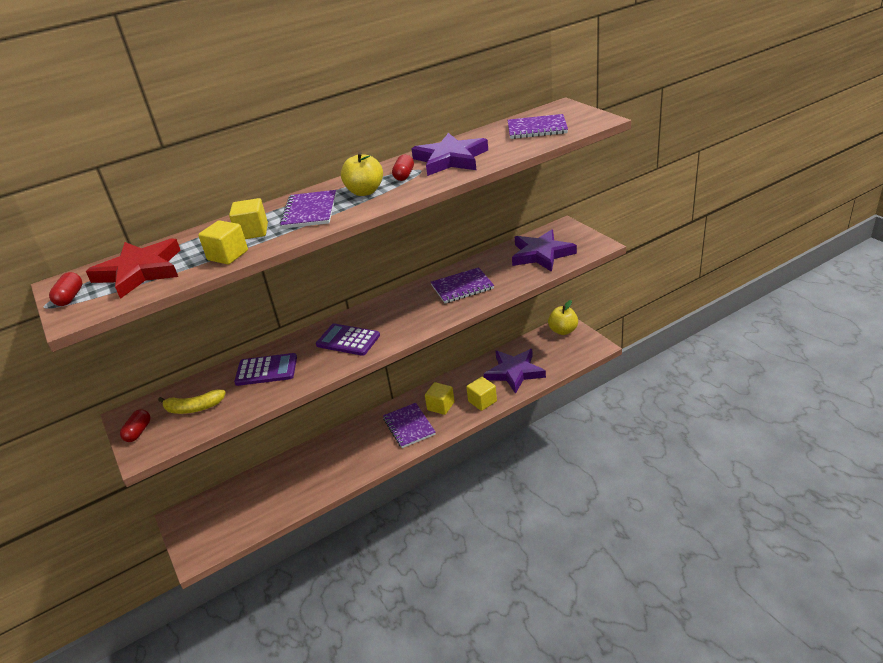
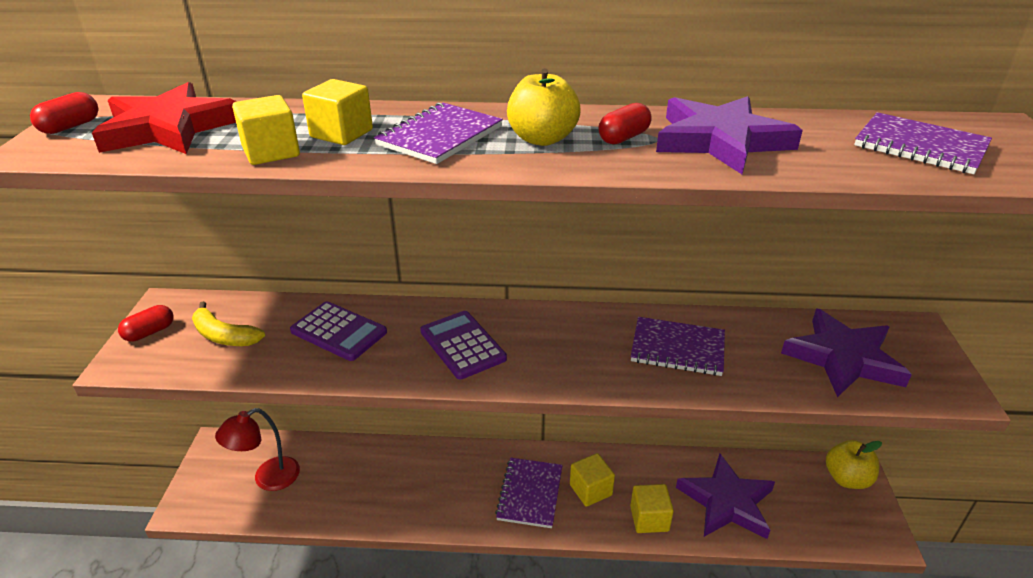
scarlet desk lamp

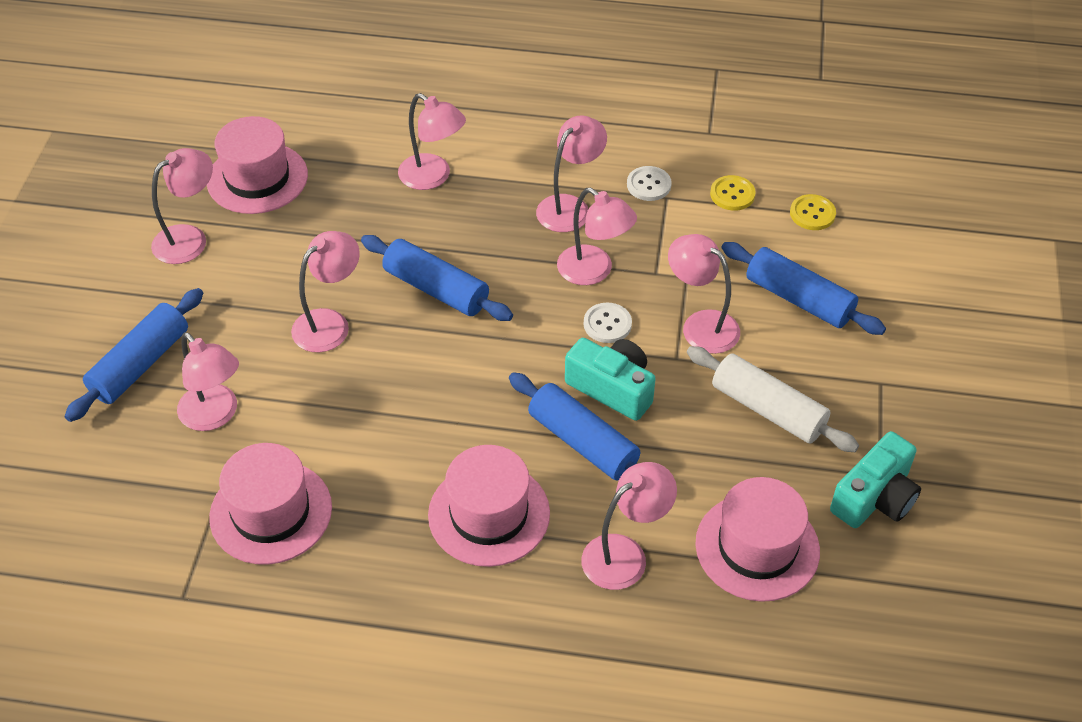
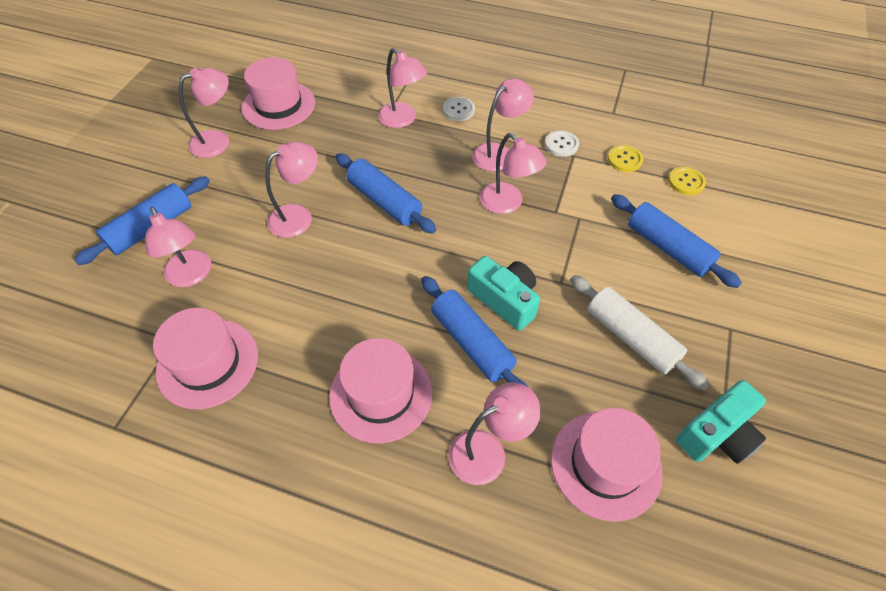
rose-pink desk lamp (8th from left in the first image)
pure white shirt button (1st from left)

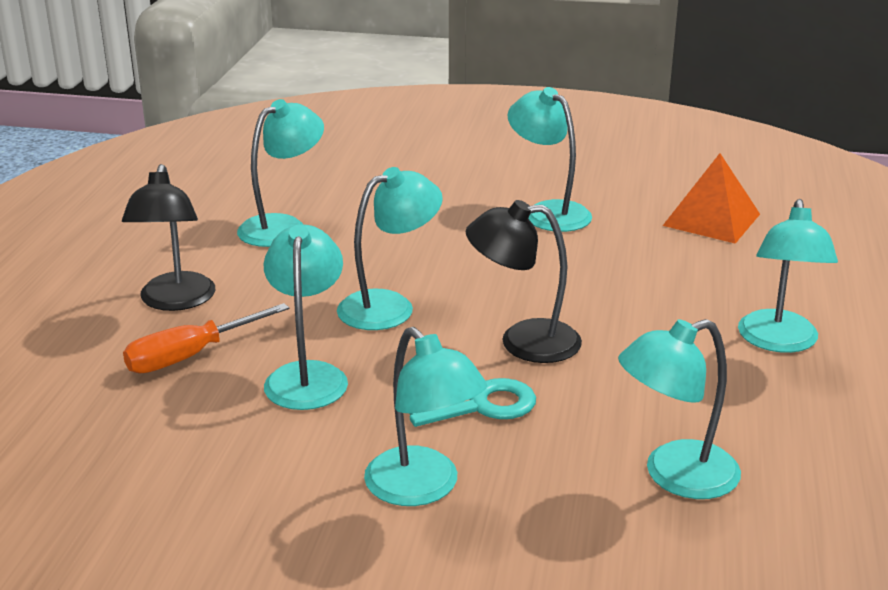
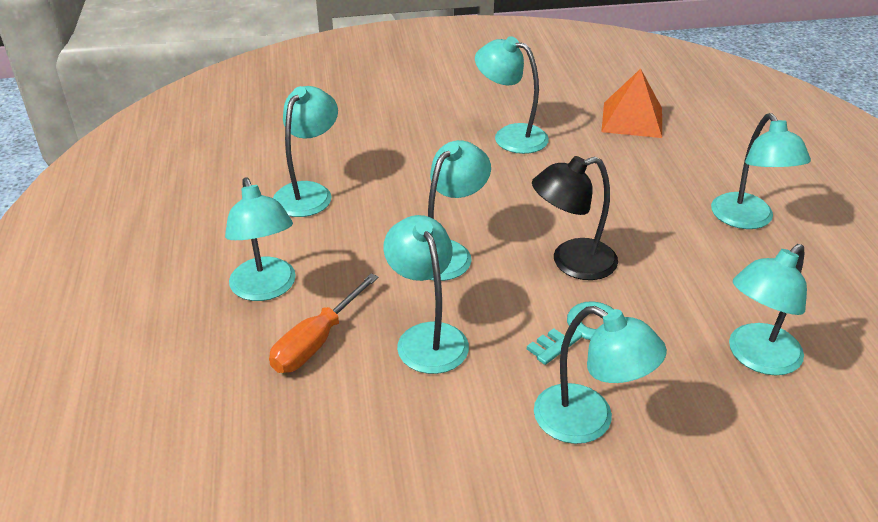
teal desk lamp (1st from left)

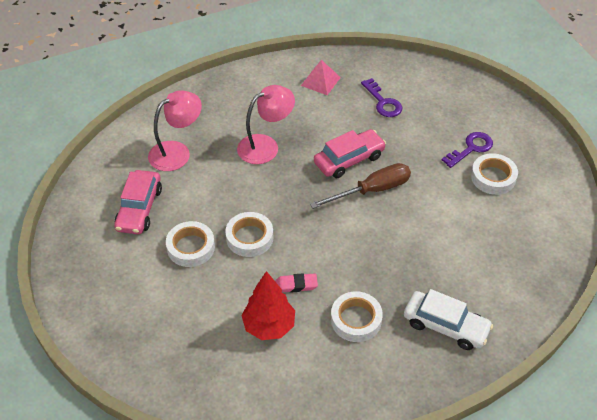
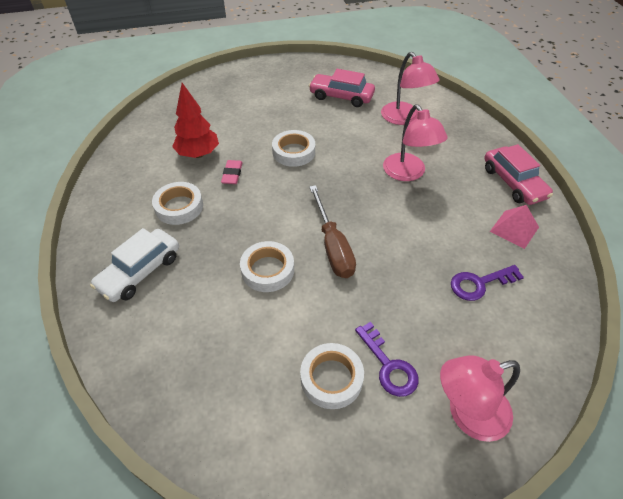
rose-pink car (2nd from left)
pure white tape (2nd from left)
rose-pink desk lamp (3rd from left)

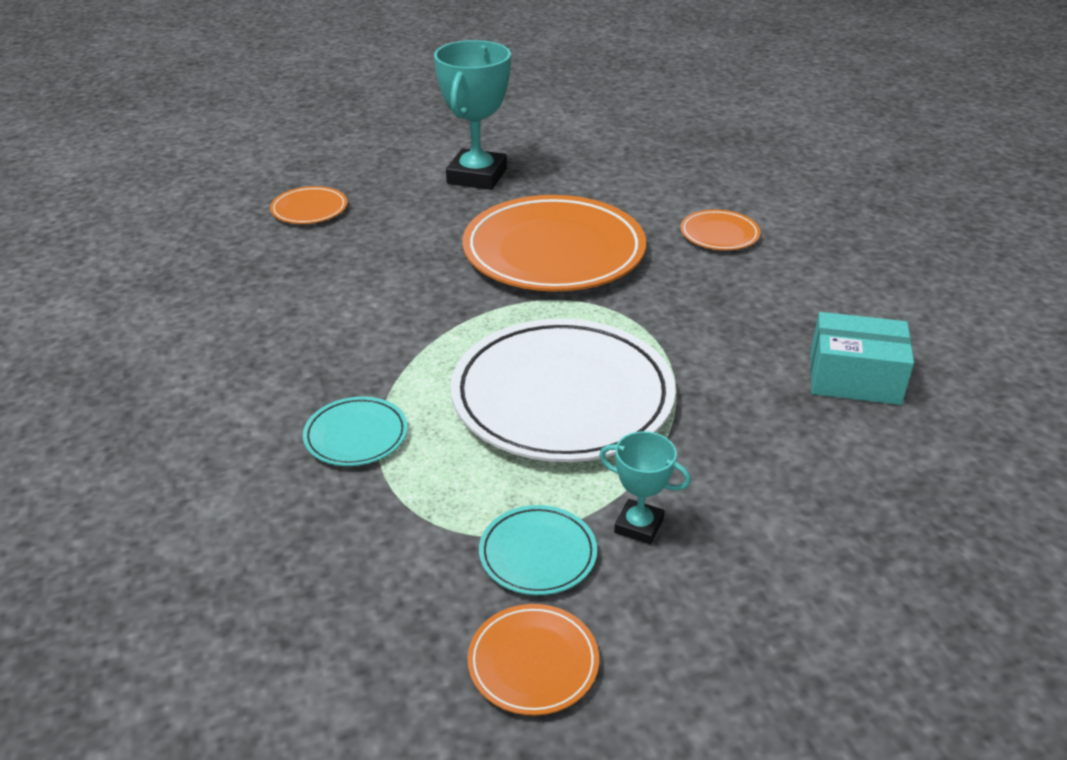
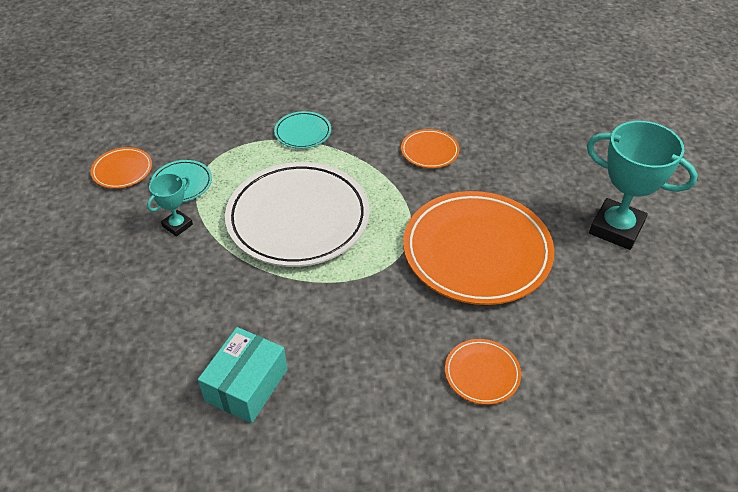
bright orange plate (2nd from left)

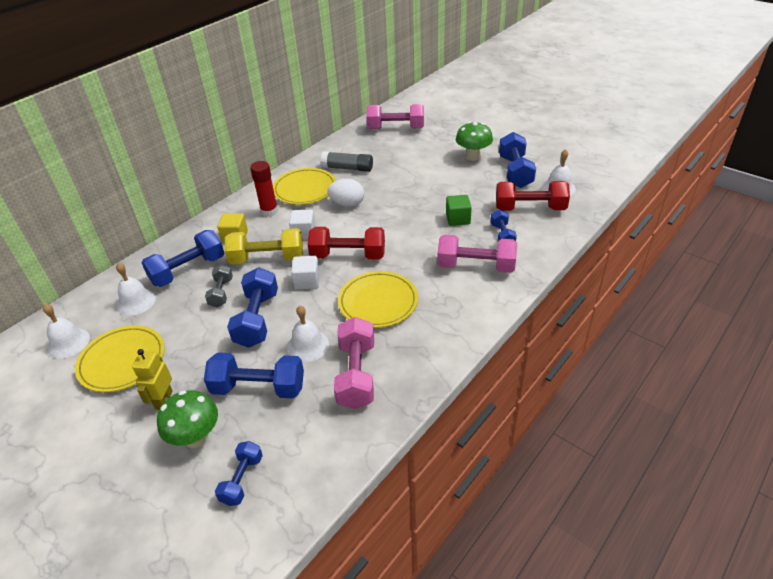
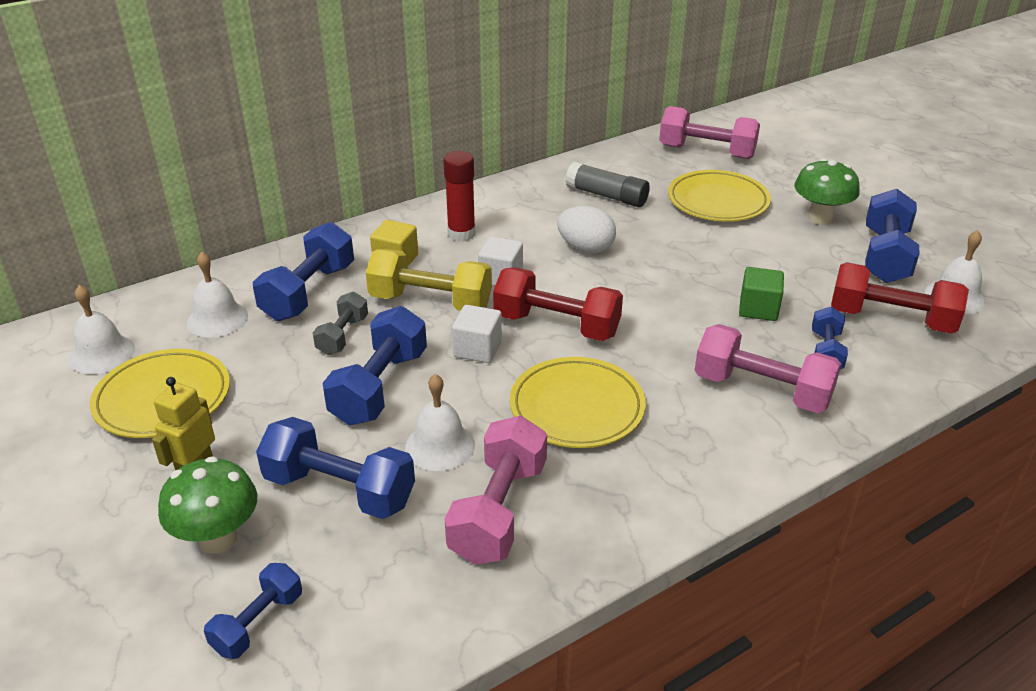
yellow plate (3rd from left)
royal blue dumbbell (2nd from left)

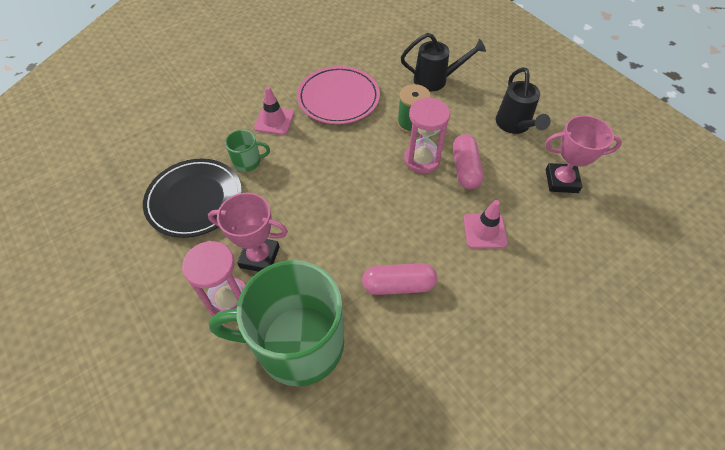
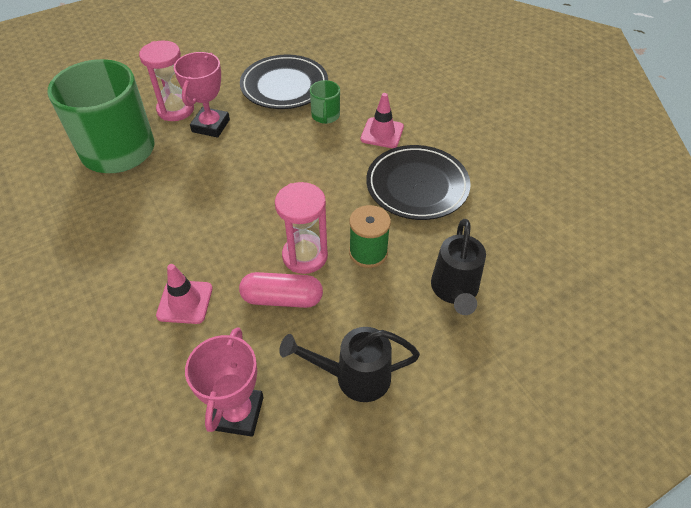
black plate (2nd from left)
rose-pink pill shape (1st from left in the first image)

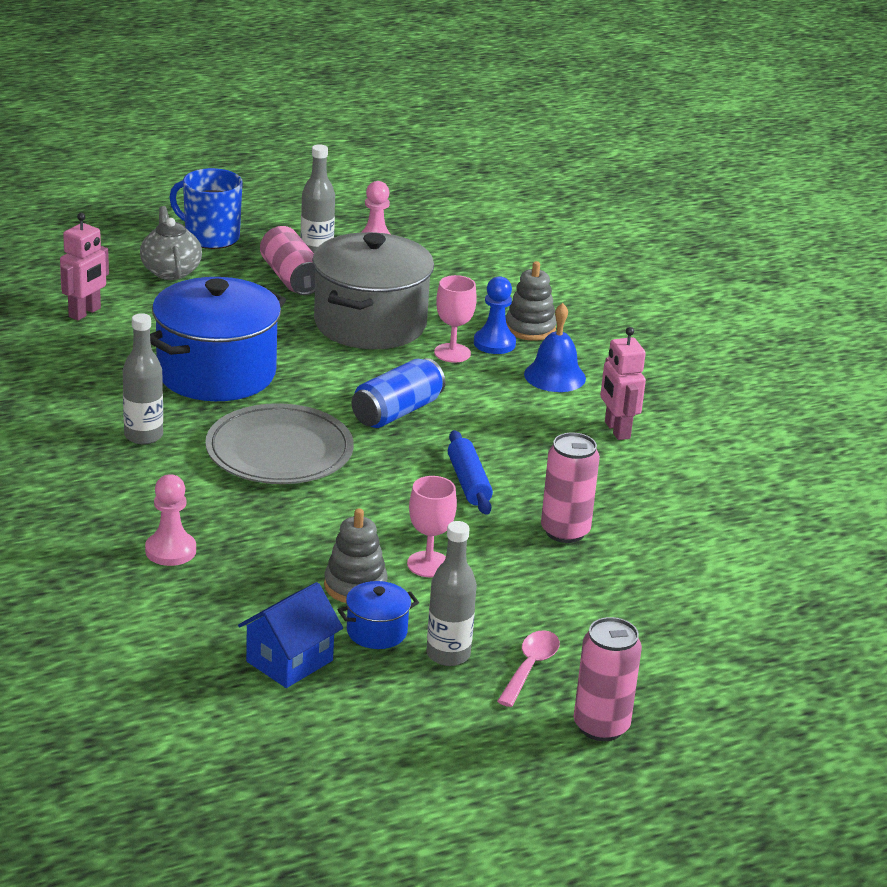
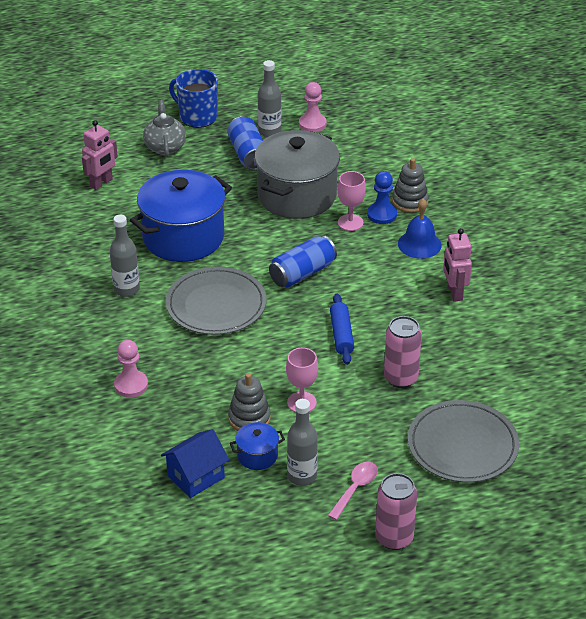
royal blue tin (1st from left)
ash-grey plate (2nd from left)

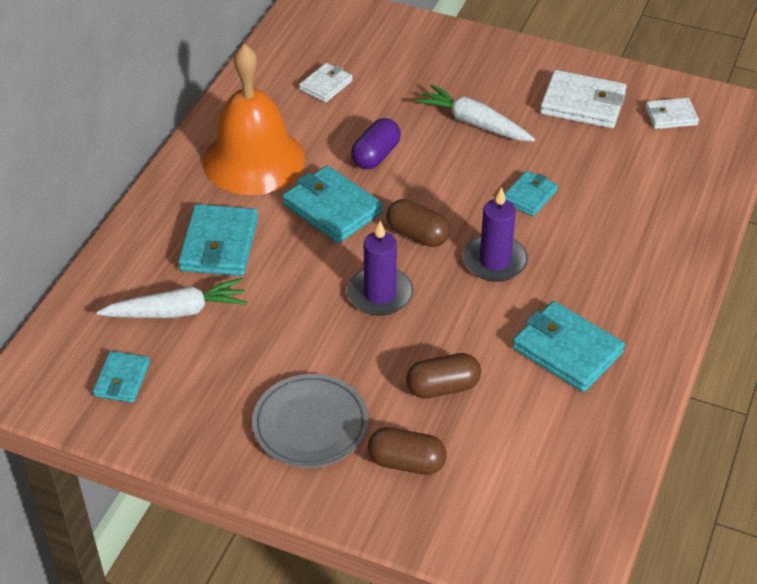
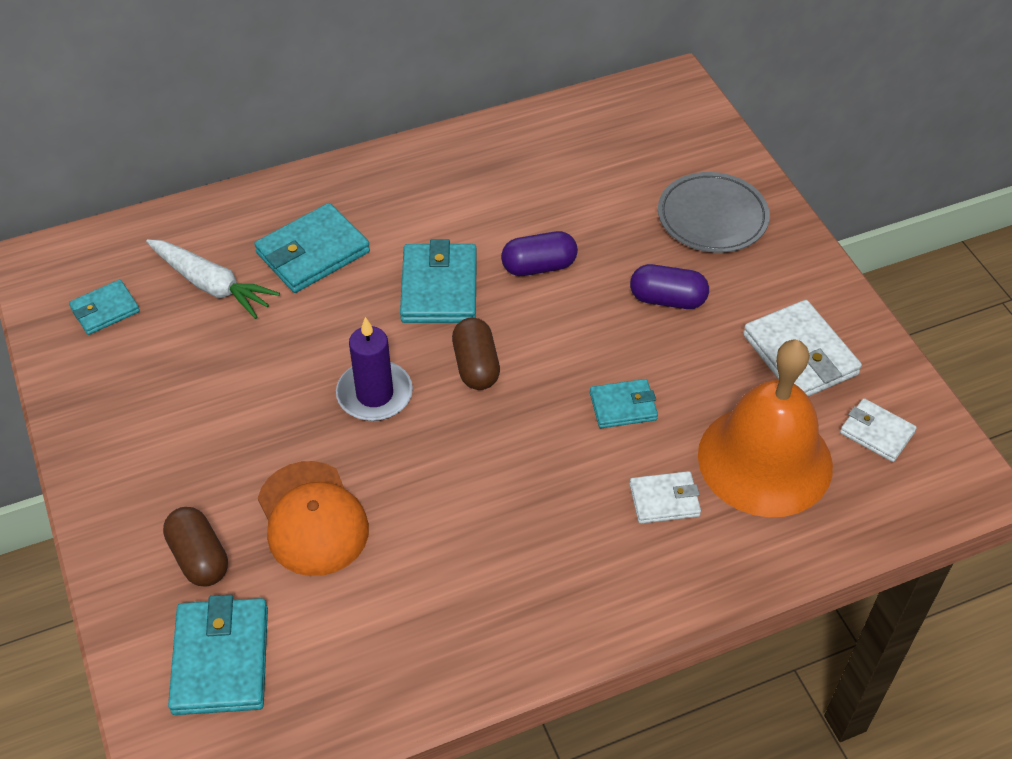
bright orange bell
pure white card wallet (1st from left)
royal purple pill shape (2nd from left)
royal purple pillar candle (2nd from left in the first image)
teal card wallet (2nd from left)
bright orange peaked cap
ash-grey plate

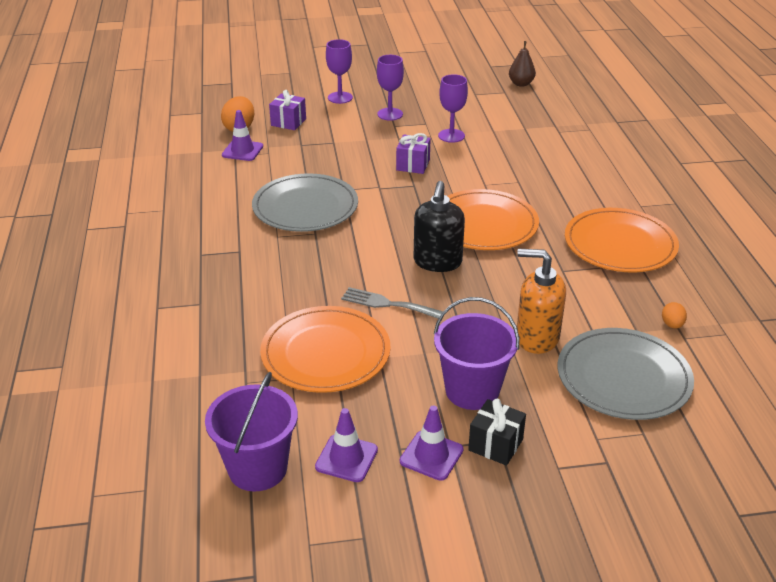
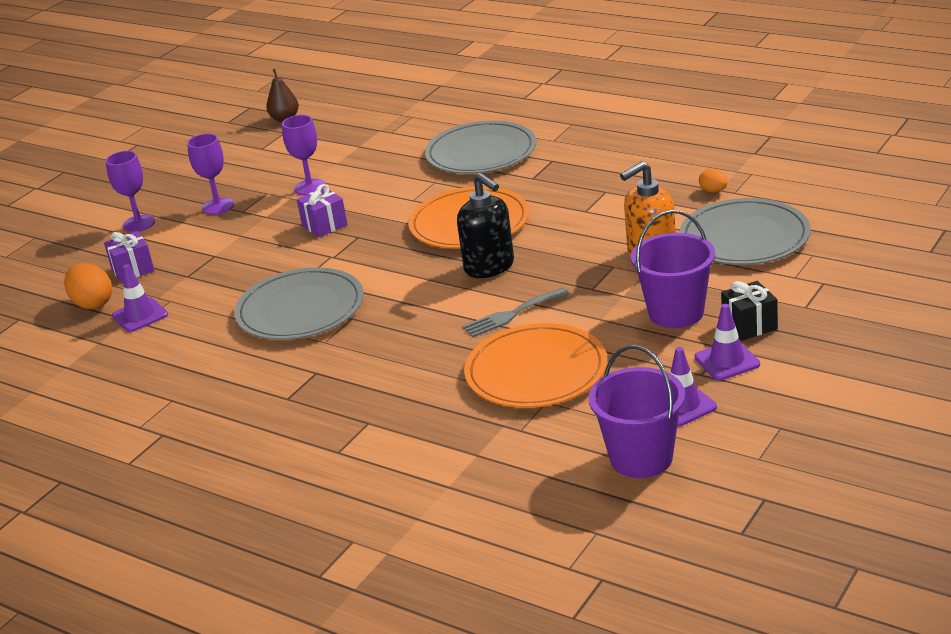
bright orange plate (3rd from left in the first image)
ash-grey plate (2nd from left)

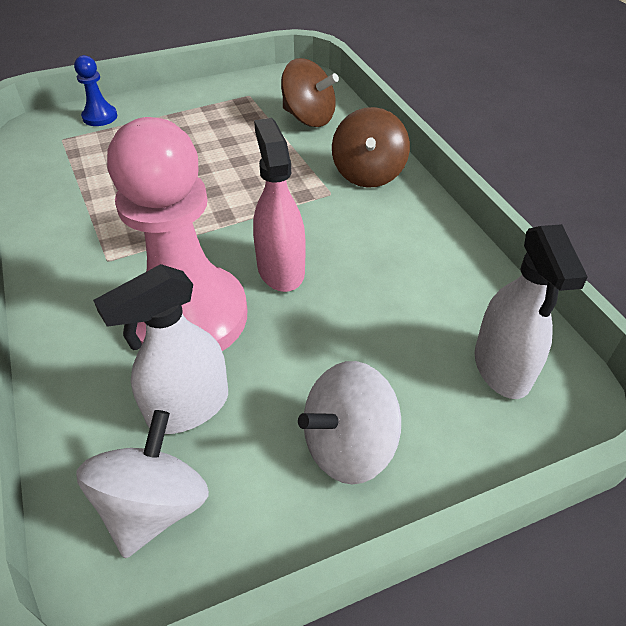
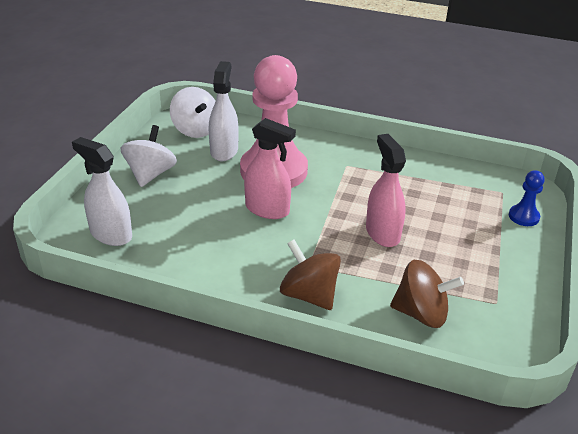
brown whirligig (2nd from left)
rose-pink spray bottle (2nd from left)

